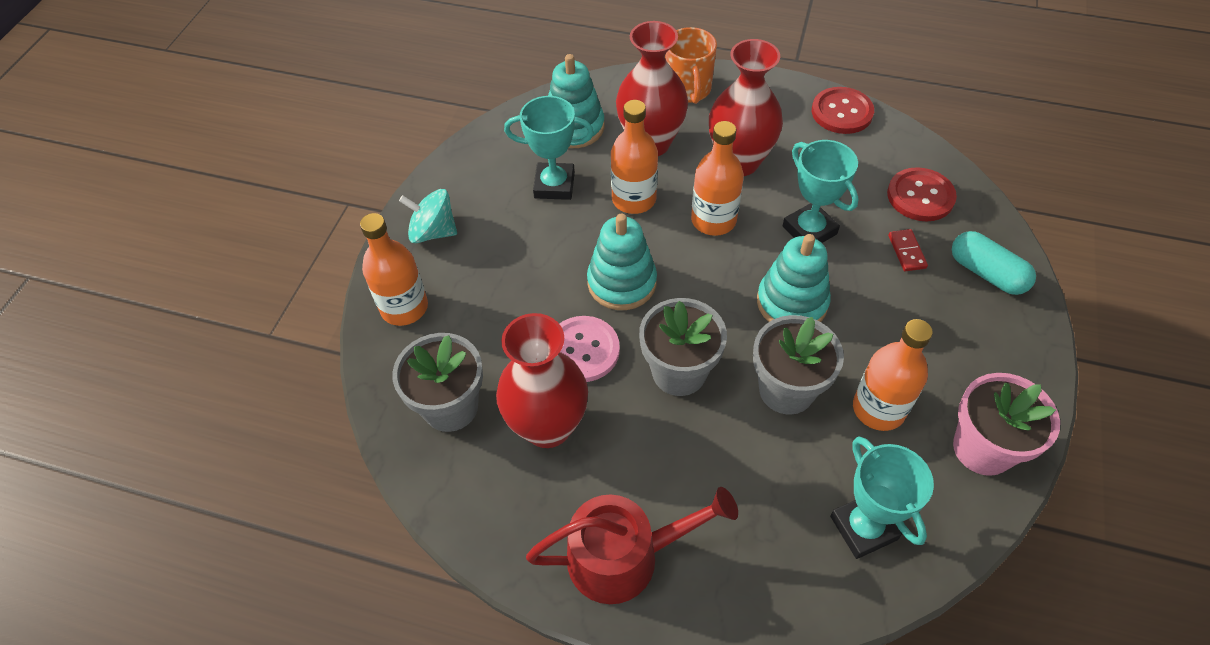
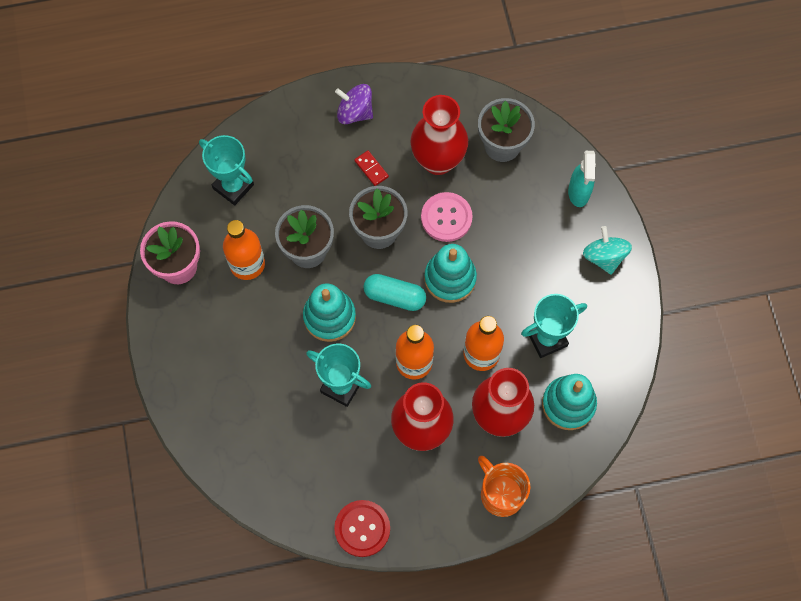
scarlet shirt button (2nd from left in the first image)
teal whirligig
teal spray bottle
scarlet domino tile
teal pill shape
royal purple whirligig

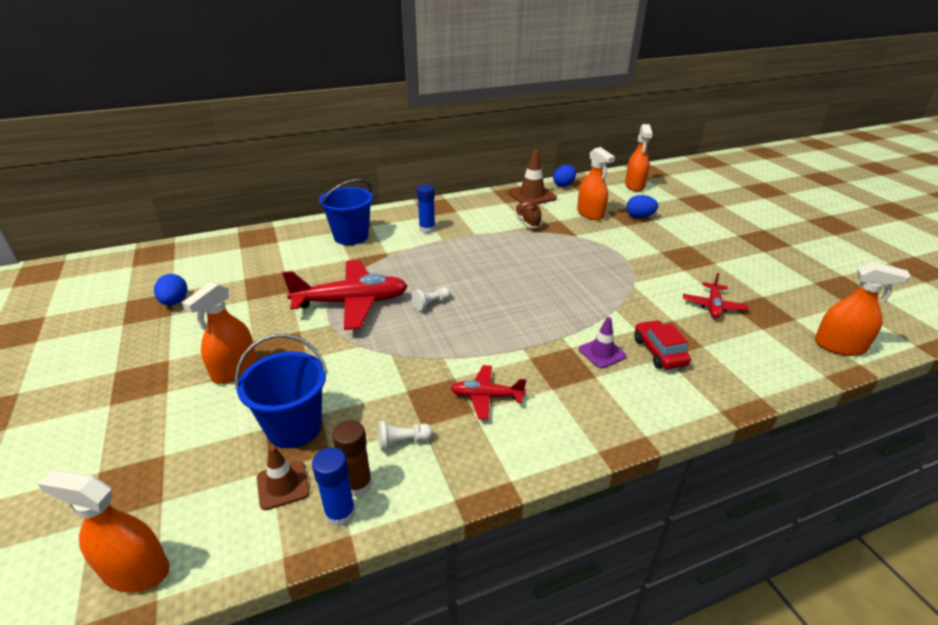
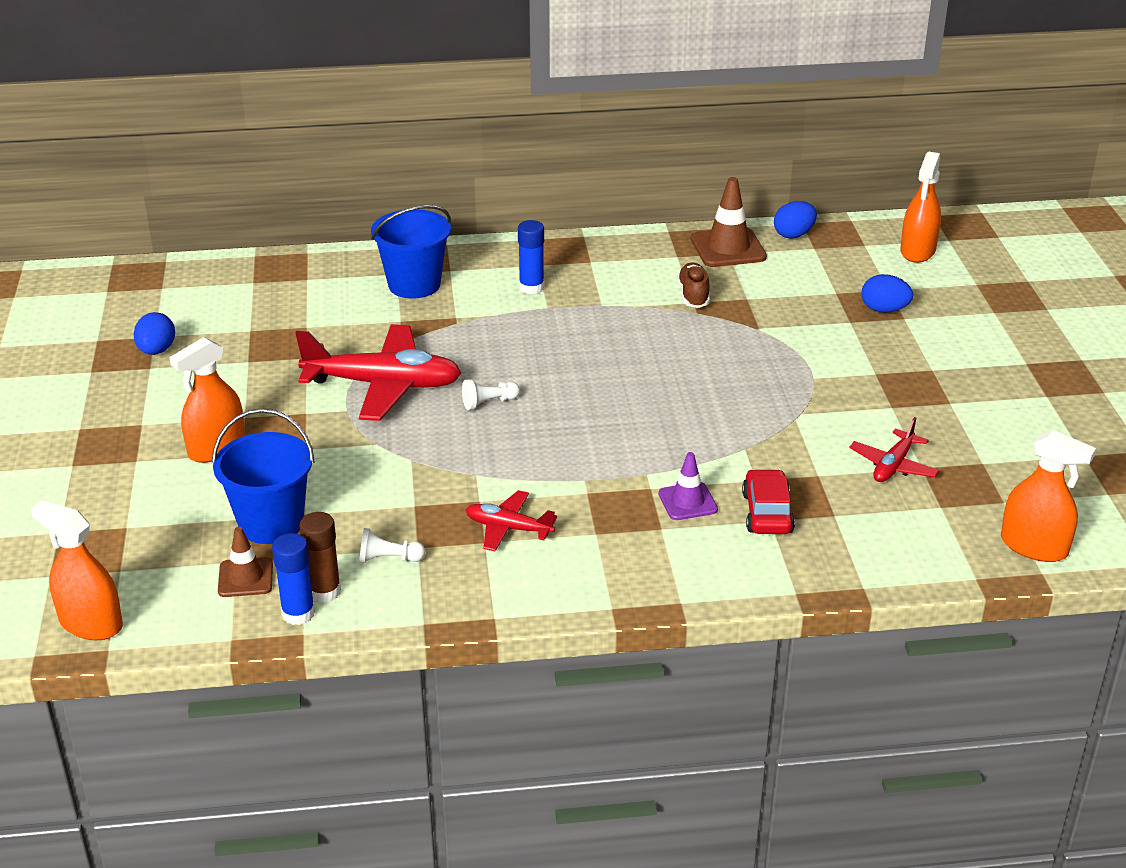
bright orange spray bottle (3rd from left in the first image)

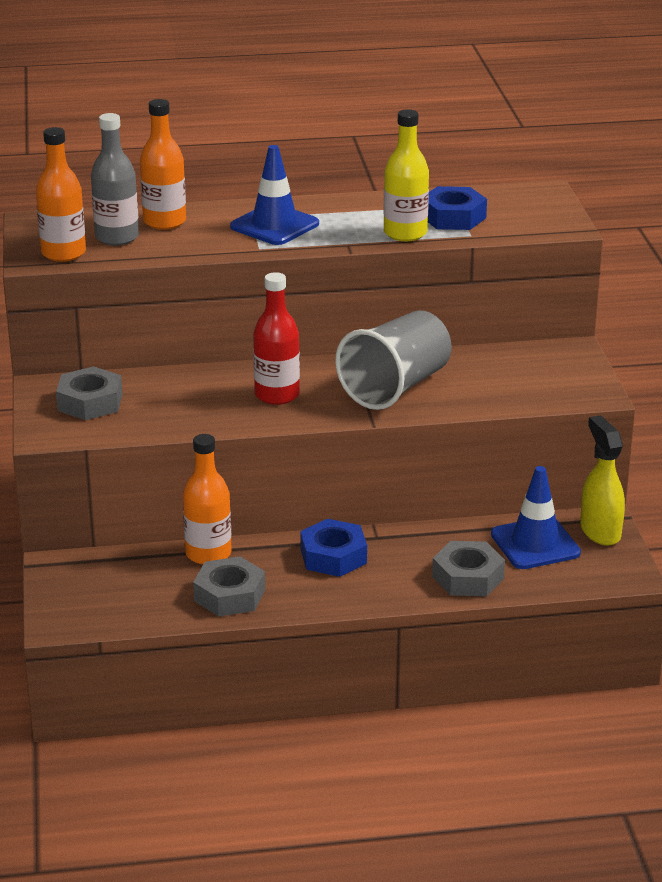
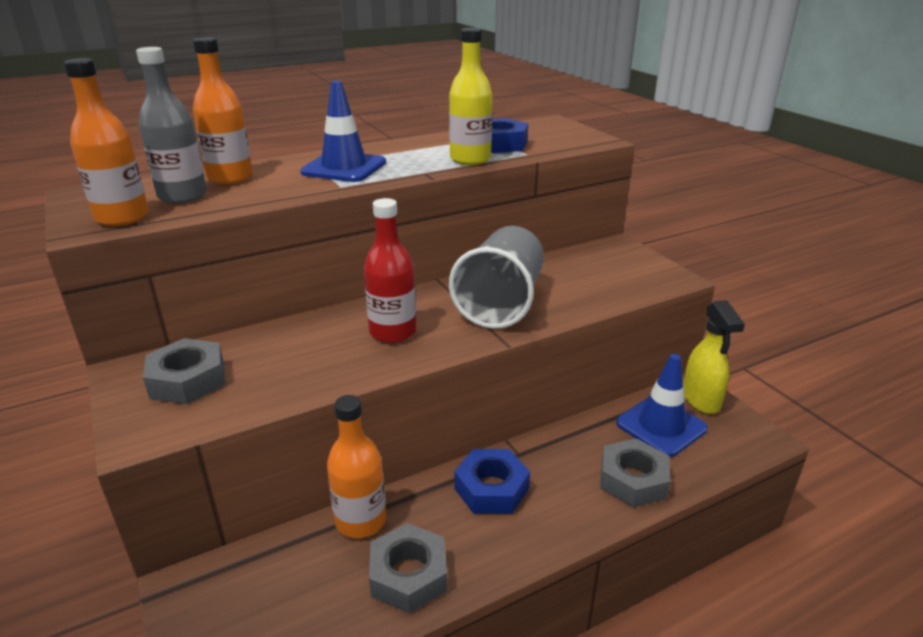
yellow spray bottle

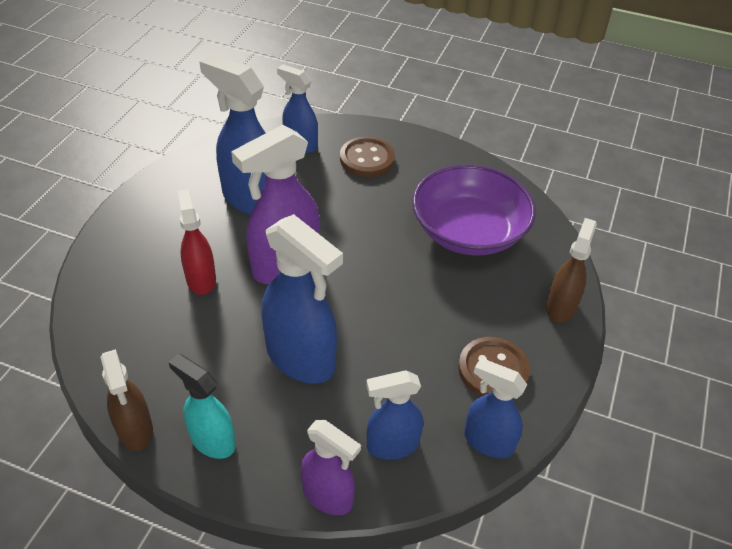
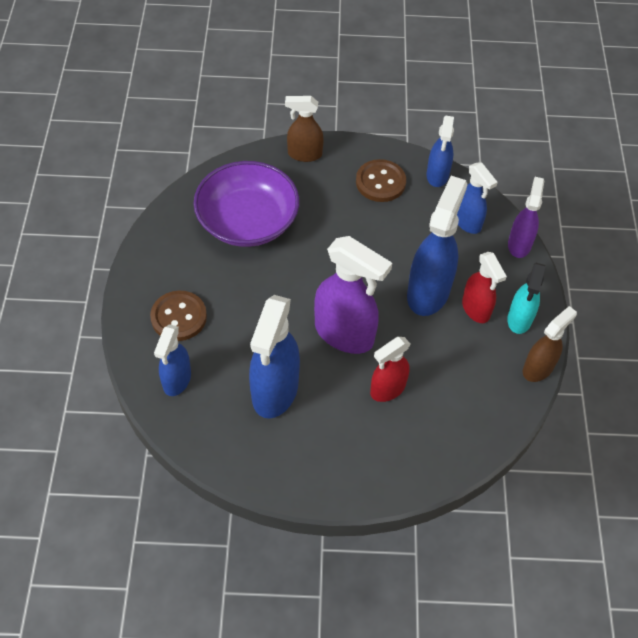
scarlet spray bottle (2nd from left)

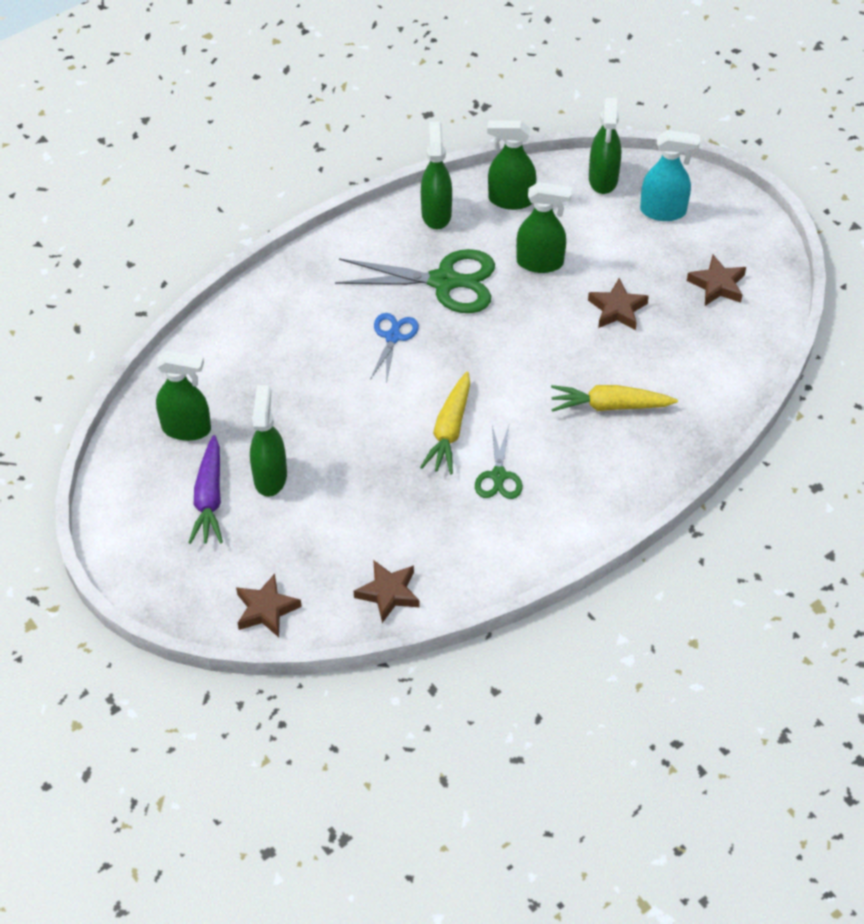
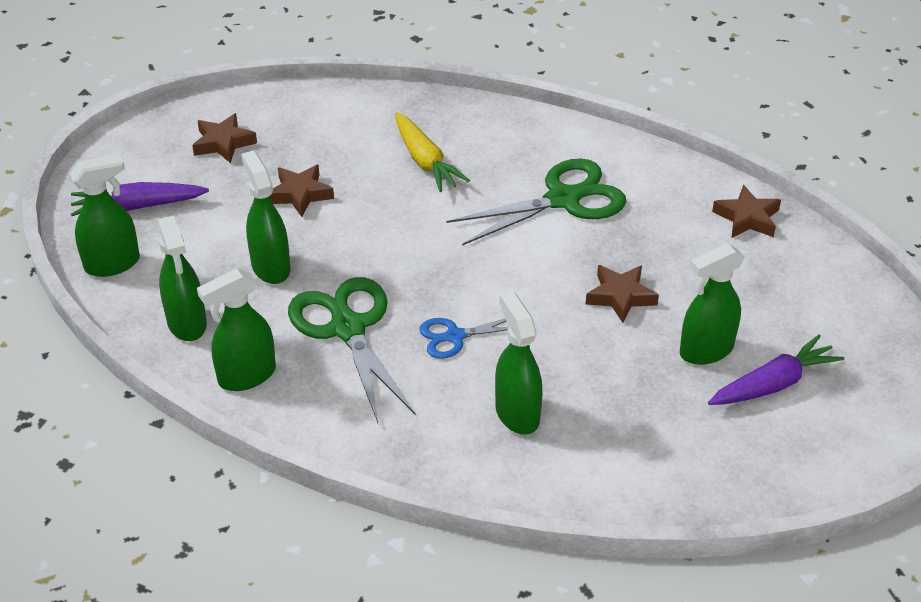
royal purple carrot (1st from left)
emerald spray bottle (5th from left)
yellow carrot (1st from left in the first image)
emerald pair of scissors (2nd from left)
brown star (3rd from left)

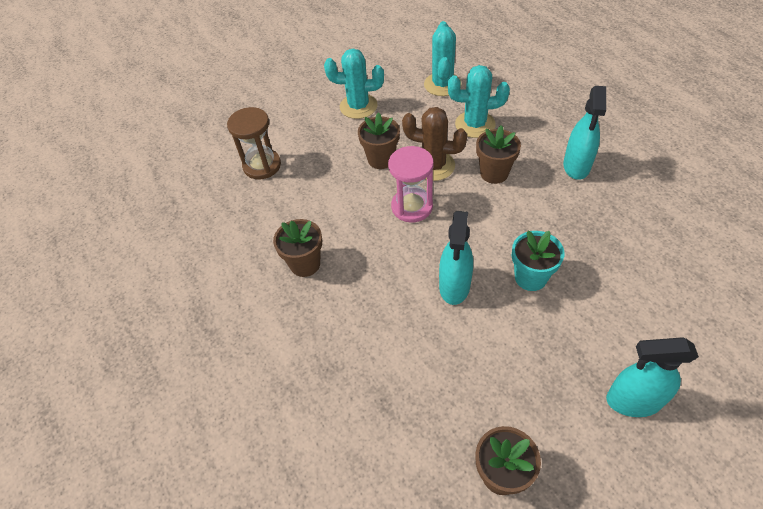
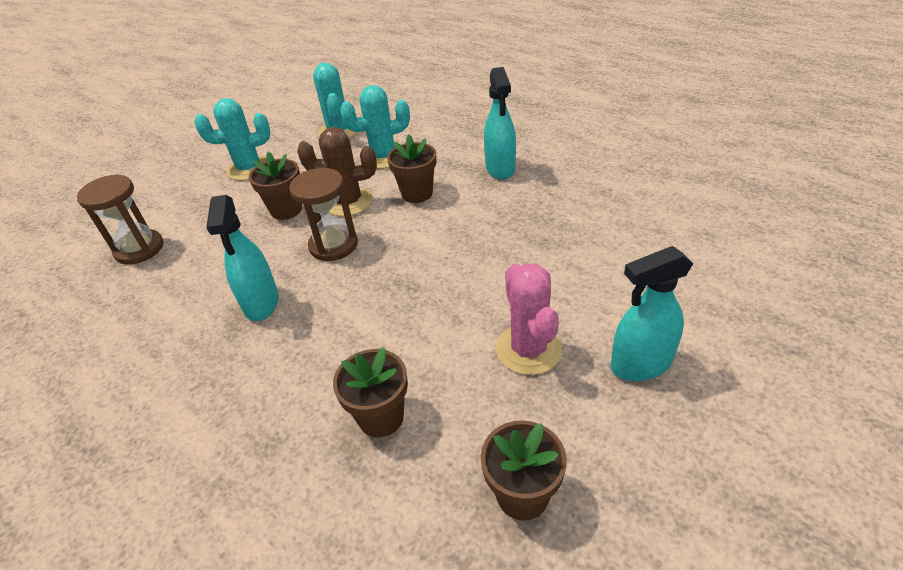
brown sandglass (2nd from left)
teal spray bottle (1st from left)
brown potted plant (2nd from left)
teal potted plant
rose-pink cactus

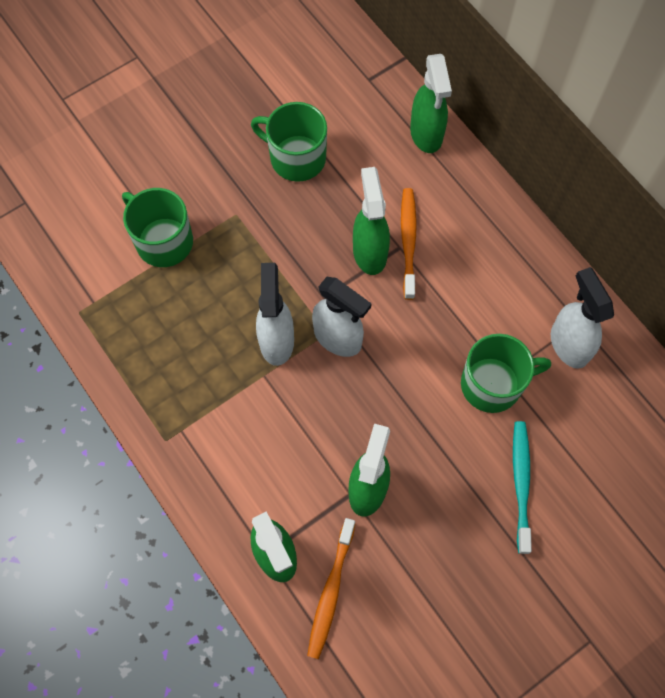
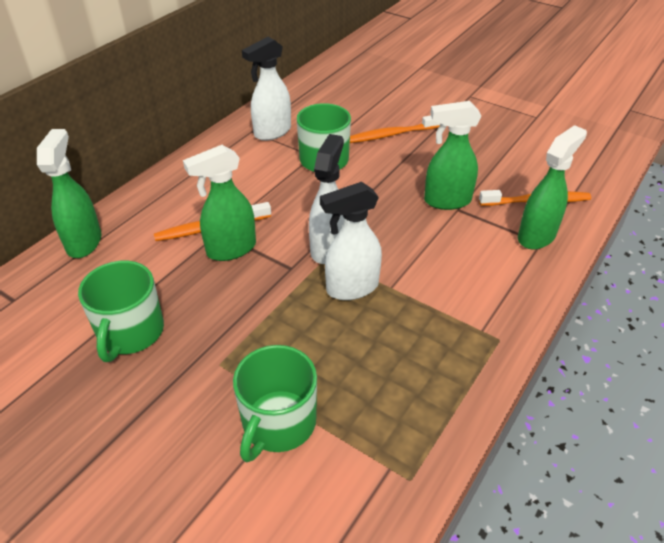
emerald spray bottle (1st from left)
bright orange toothbrush (2nd from left)

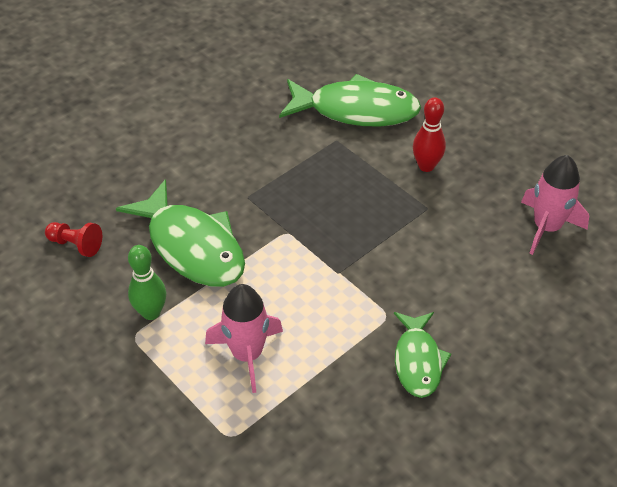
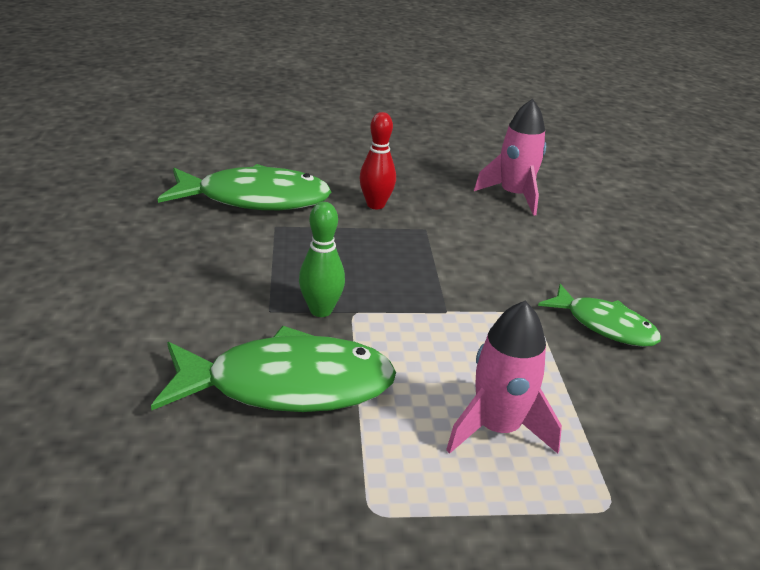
emerald fish (1st from left)
scarlet chess pawn
emerald bowling pin

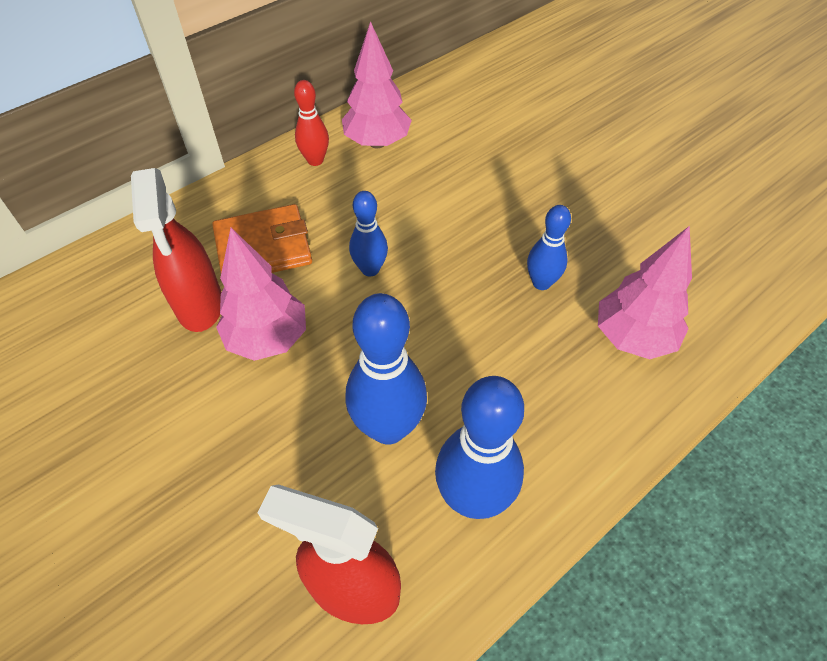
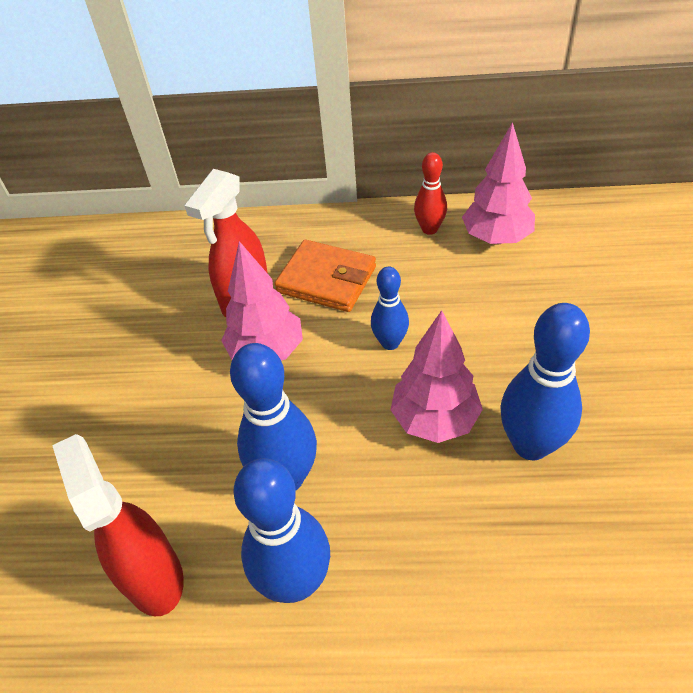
royal blue bowling pin (4th from left)
rose-pink tree (2nd from left)

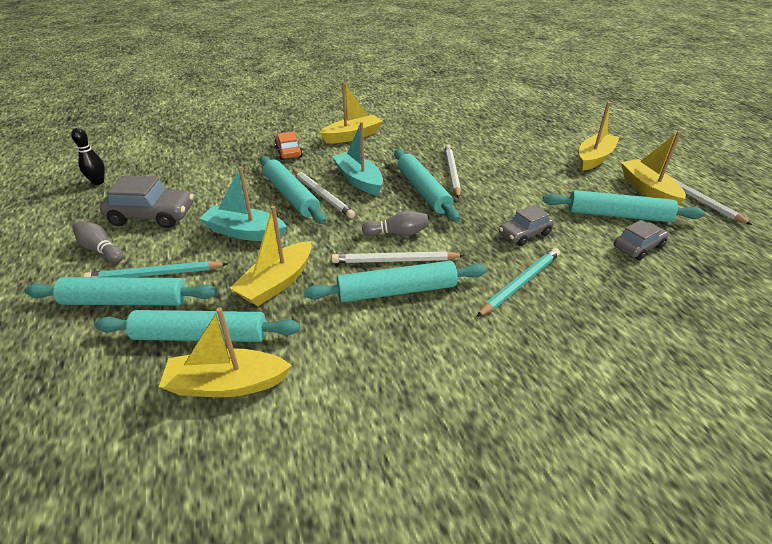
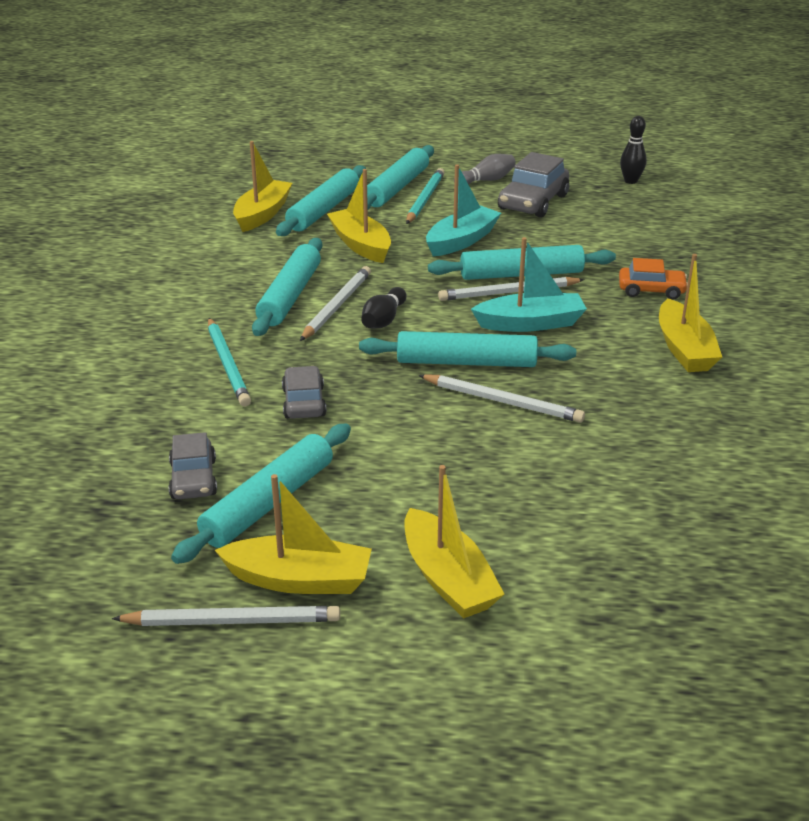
black bowling pin (1st from left)

